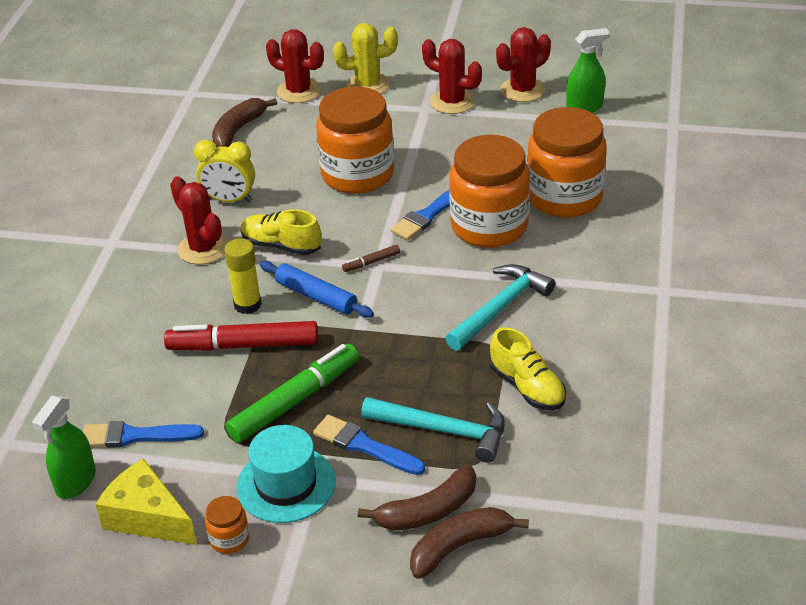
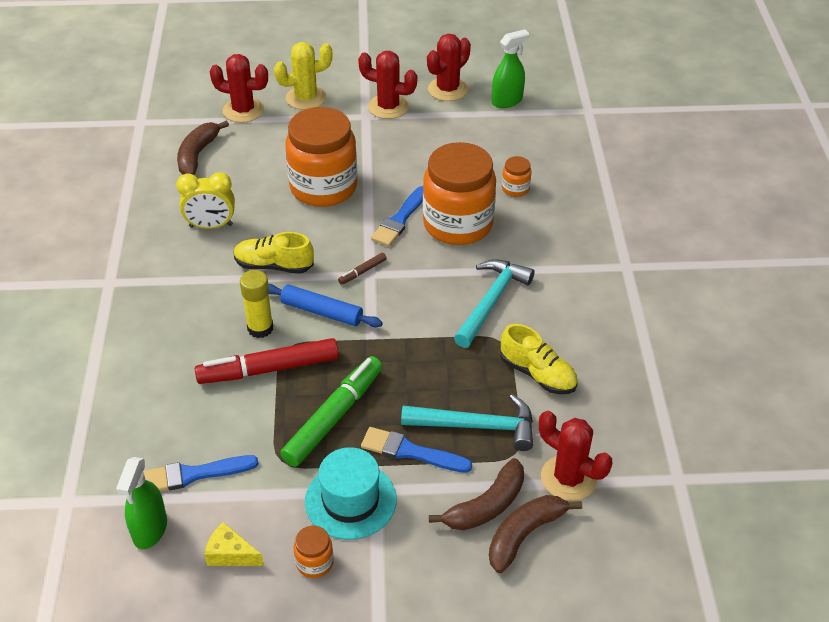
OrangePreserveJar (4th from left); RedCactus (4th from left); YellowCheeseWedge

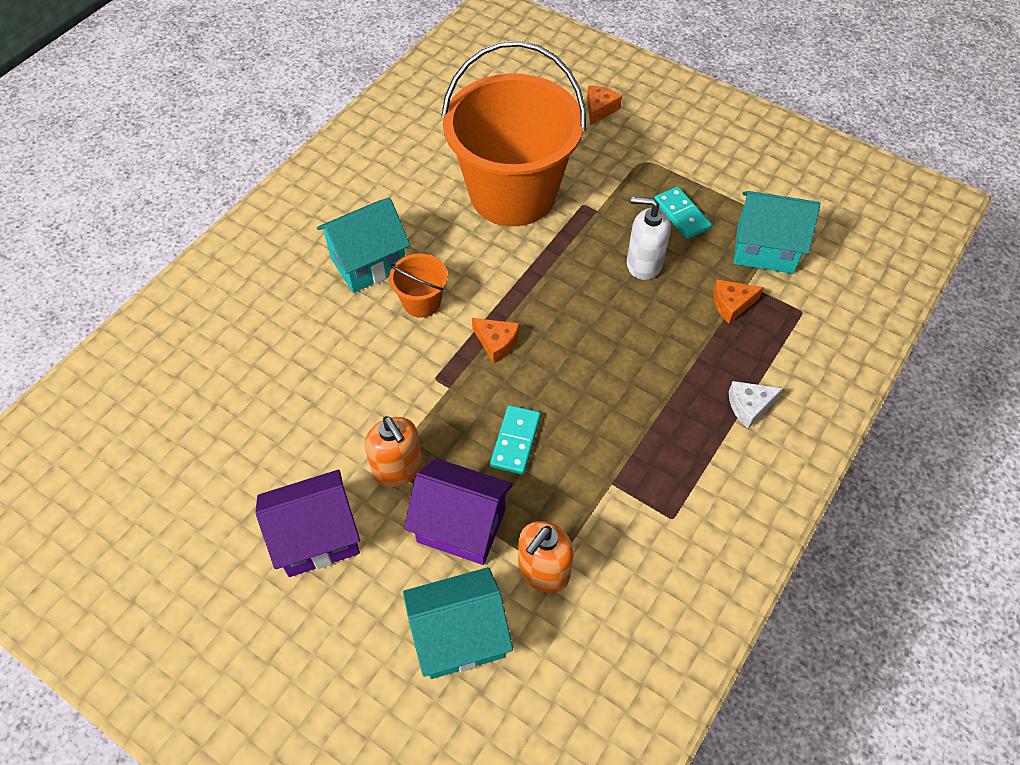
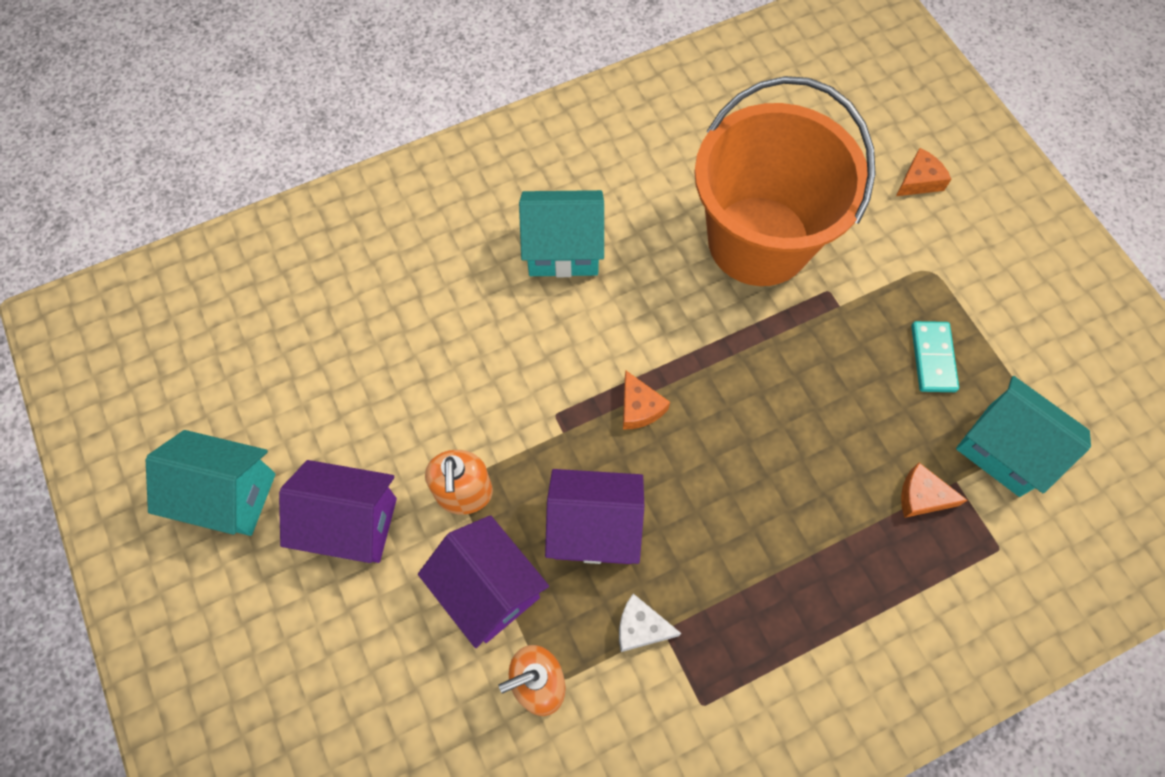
SnowWhitePumpBottle; OrangeSandBucket (1st from left in the first image); SnowWhiteCheeseWedge; RoyalPurpleCottage (3rd from left); TealCottage (1st from left)

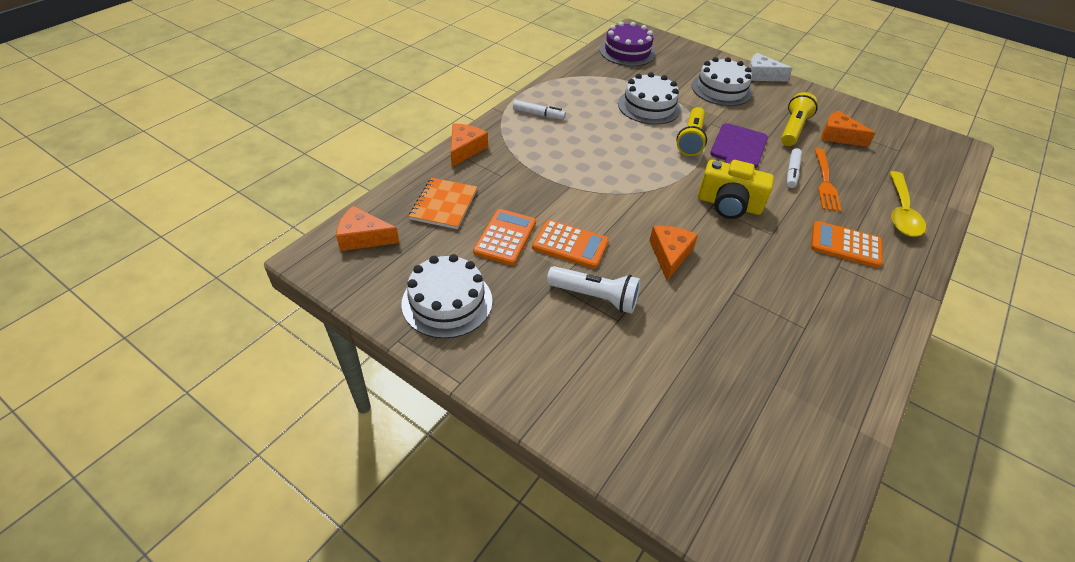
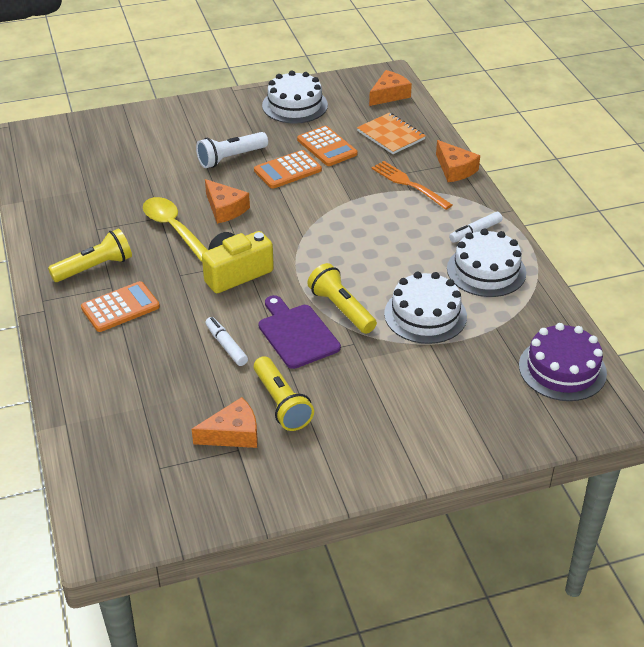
SnowWhiteCheeseWedge; SnowWhiteGateau (3rd from left); OrangeDinnerFork; YellowTeaspoon; YellowPocketTorch (1st from left)

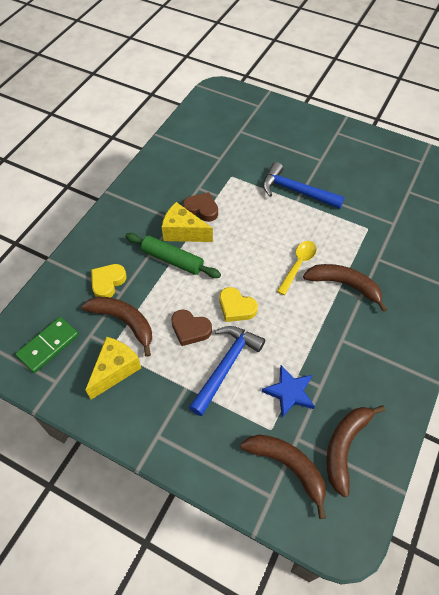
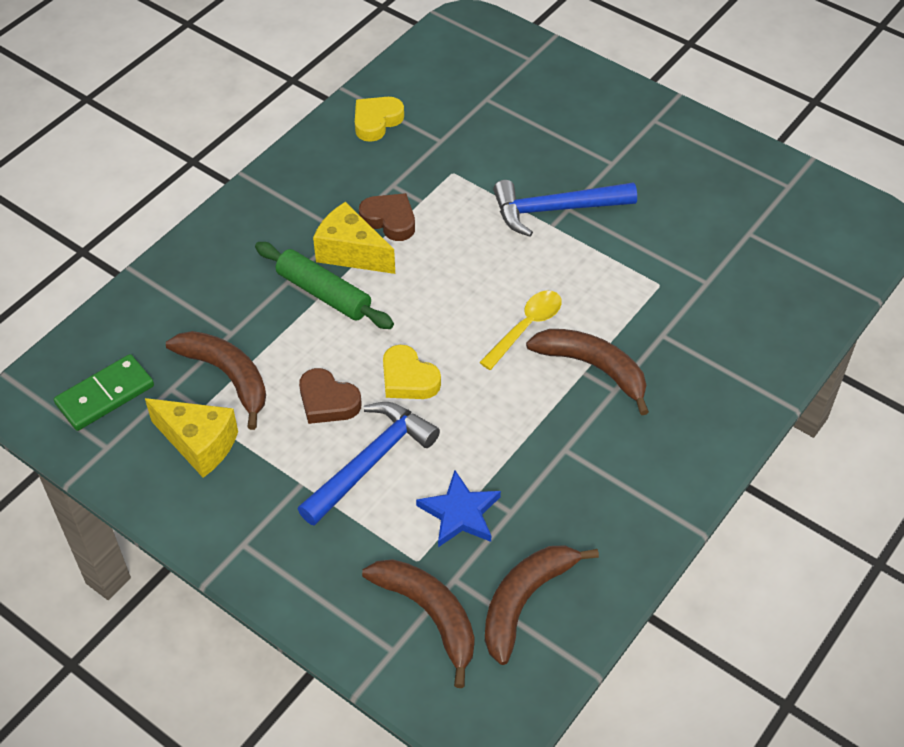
CobaltHammer (2nd from left); YellowHeart (1st from left); YellowCheeseWedge (1st from left)

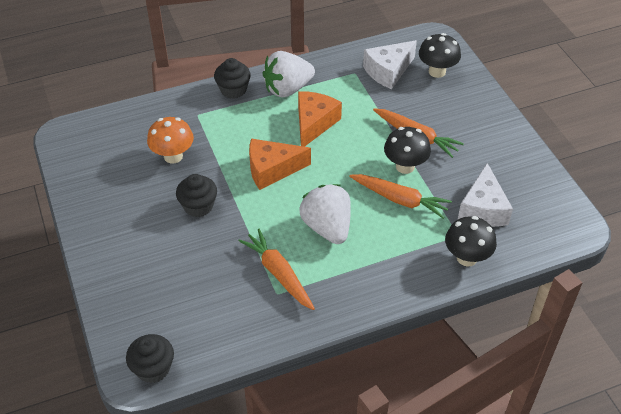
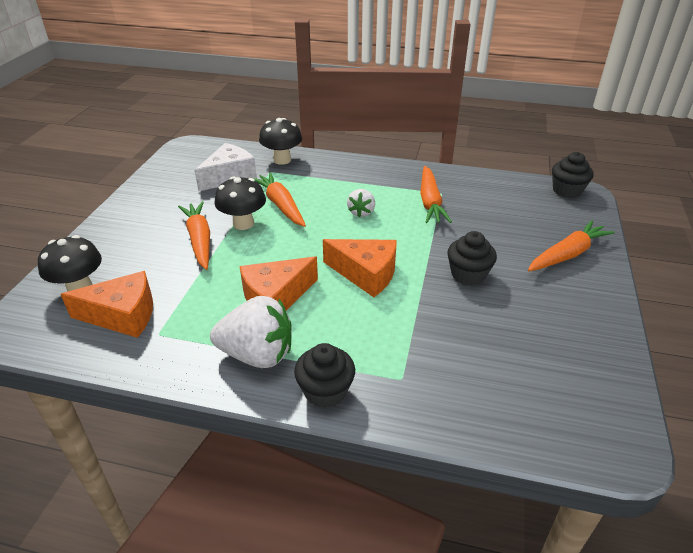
OrangeCheeseWedge (1st from left); OrangeFungus; SnowWhiteBerry (2nd from left); OrangeRootVegetable (4th from left)

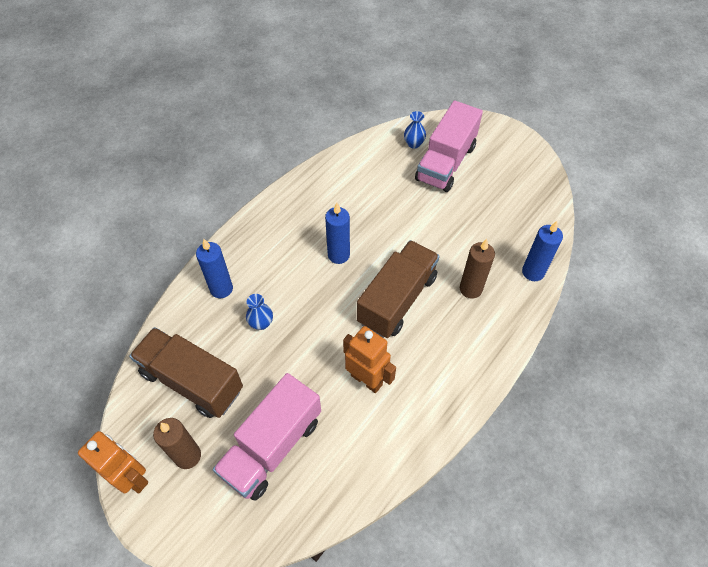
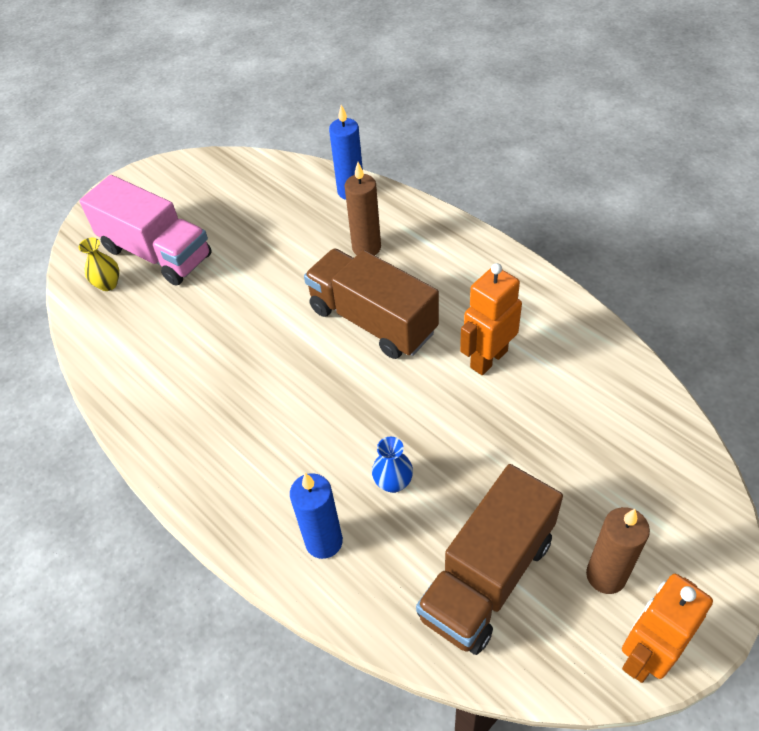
YellowTallVase; CobaltPillarCandle (2nd from left in the first image); RosePinkLorry (1st from left in the first image)

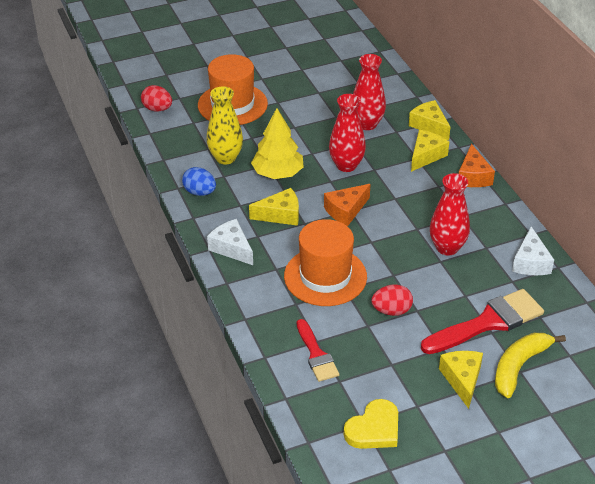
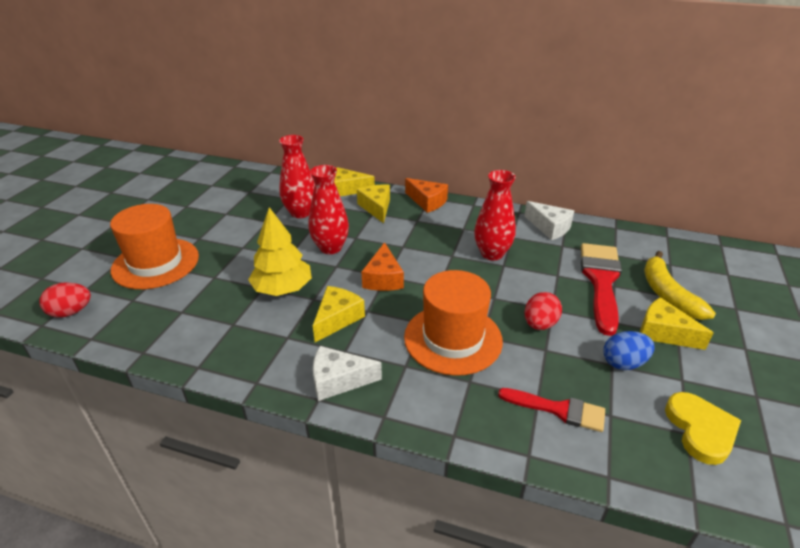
YellowTallVase; CobaltEggShape

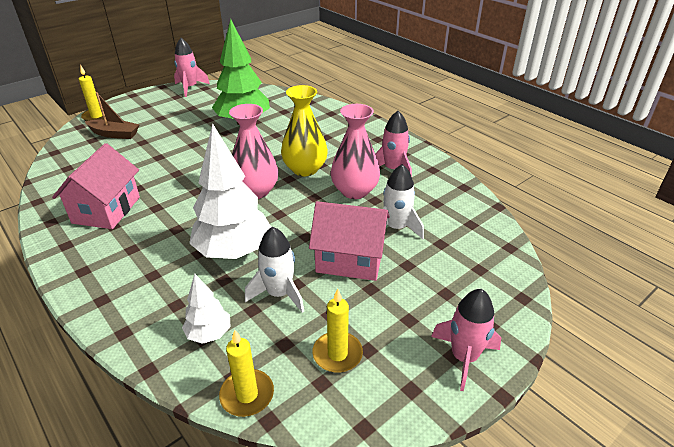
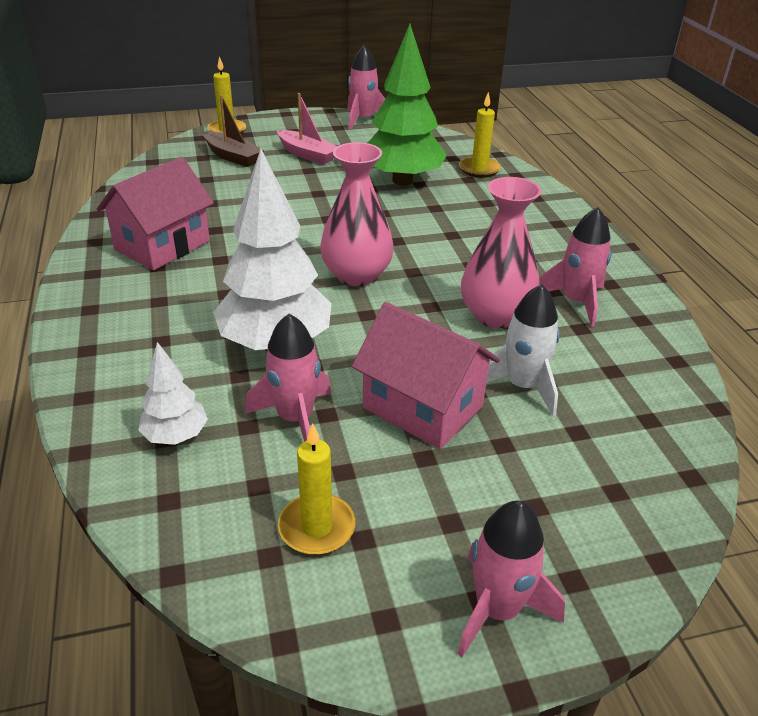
YellowTallVase; RosePinkToyRocket (1st from left); YellowPillarCandle (3rd from left); RosePinkSailboat

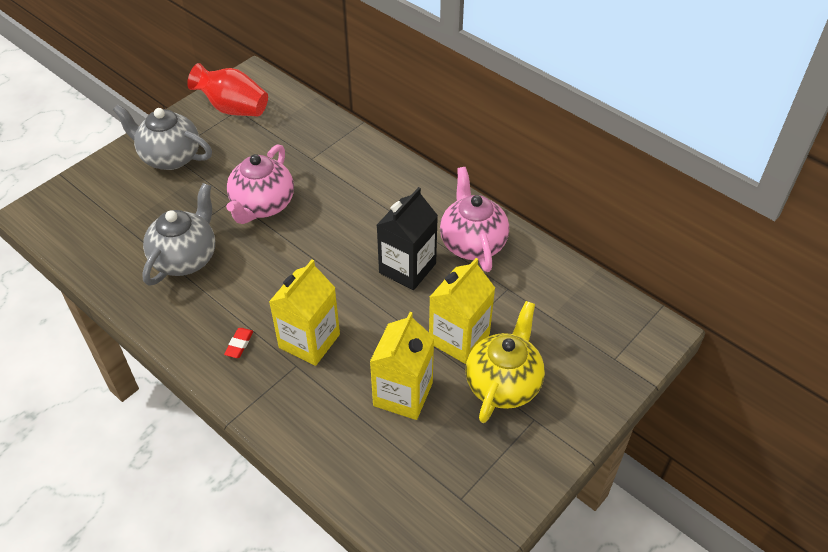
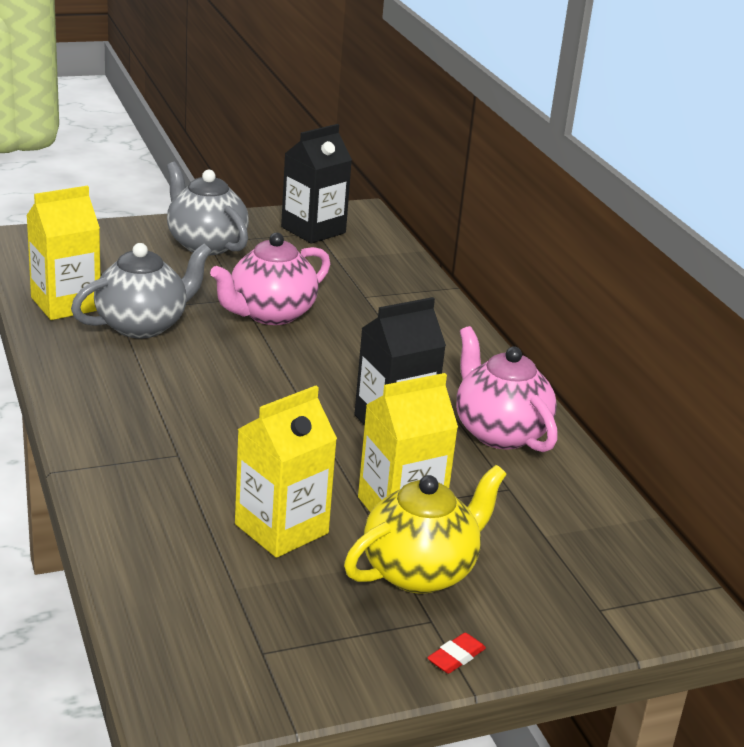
BlackCarton (1st from left); RosePinkTeapot (2nd from left); YellowCarton (1st from left); RedEraser

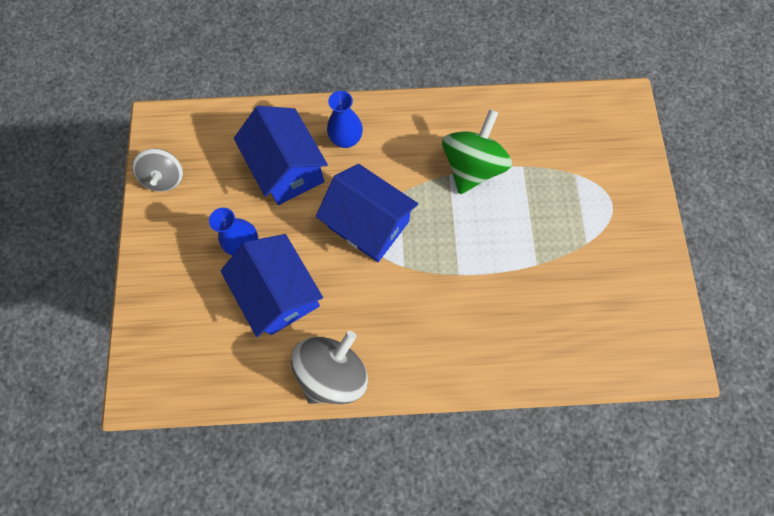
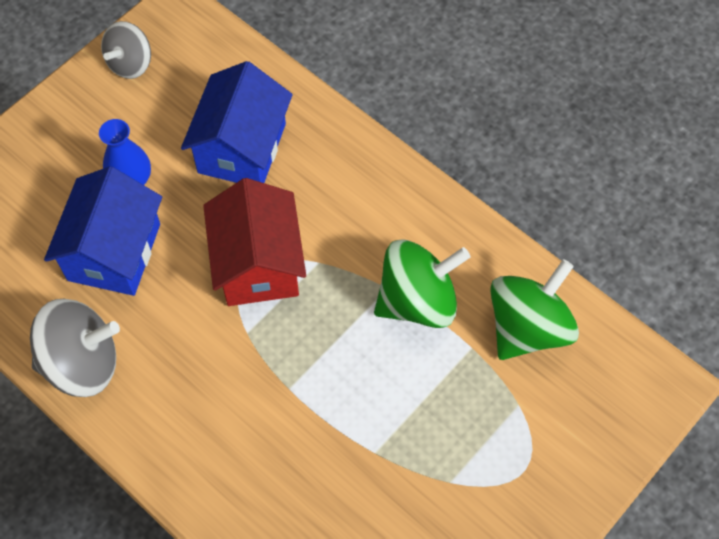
CobaltTallVase (2nd from left in the first image); RedCottage; LeafGreenWhirligig (2nd from left)

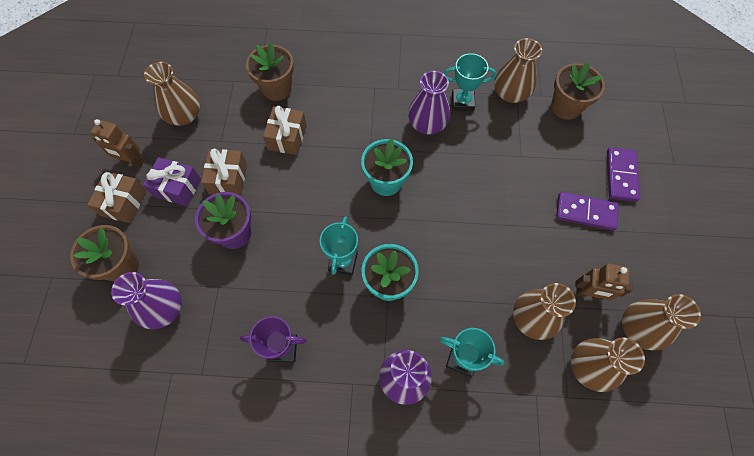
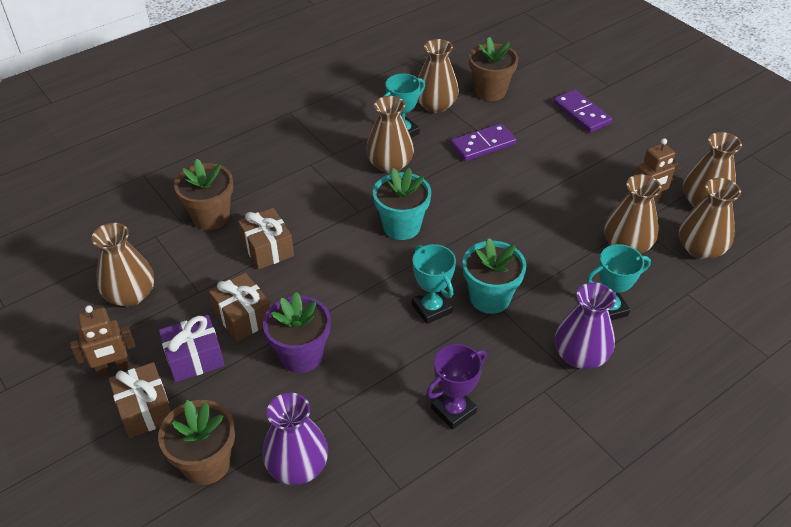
DarkBrownTallVase (2nd from left); RoyalPurpleDomino (1st from left)

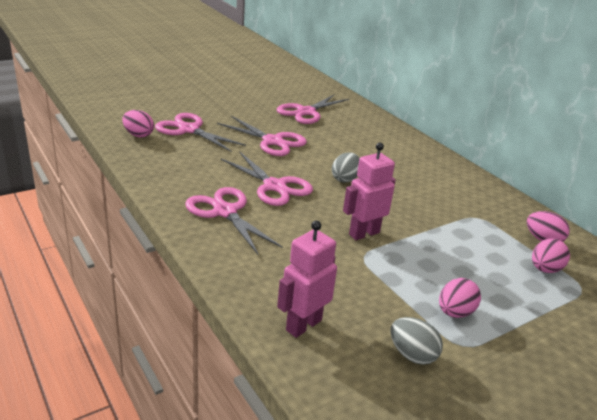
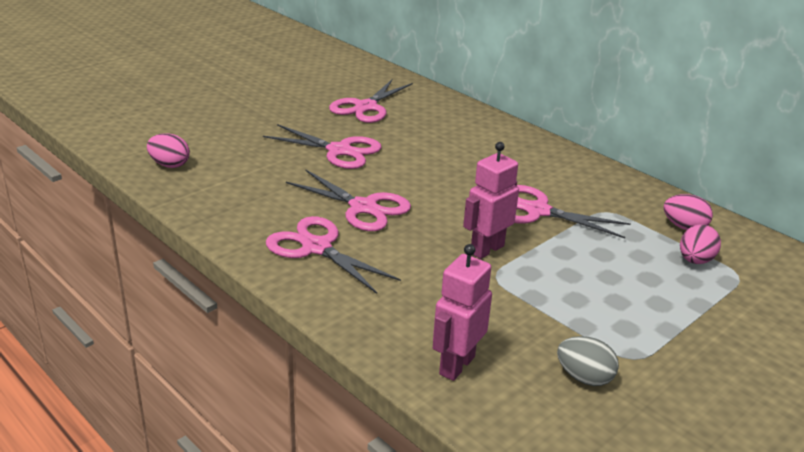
RosePinkPairOfScissors (5th from left); GrayEggShape (1st from left in the first image); RosePinkEggShape (2nd from left in the first image)

